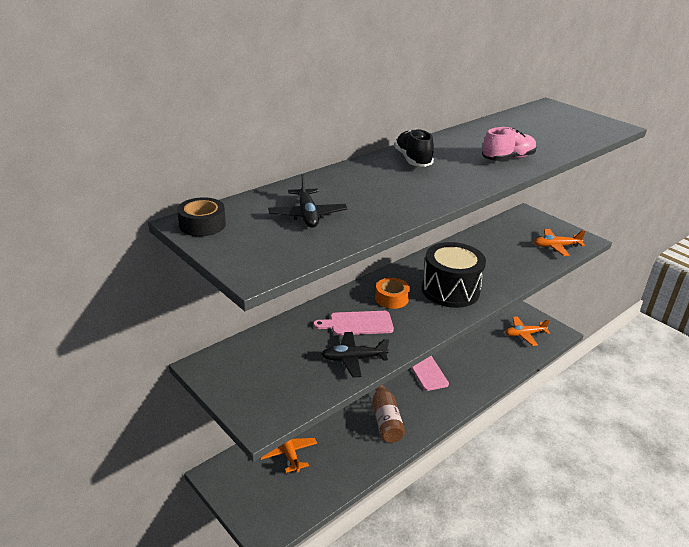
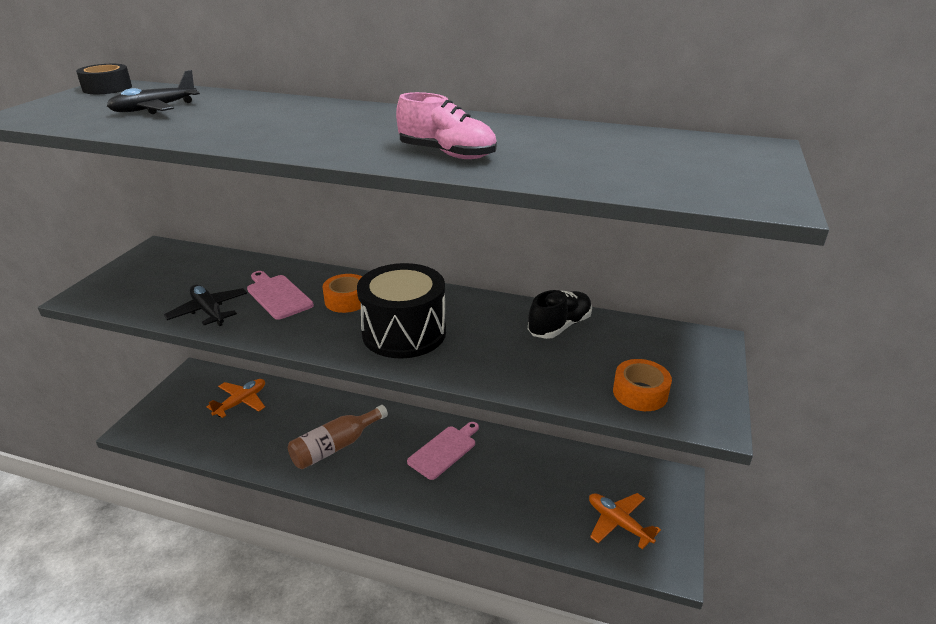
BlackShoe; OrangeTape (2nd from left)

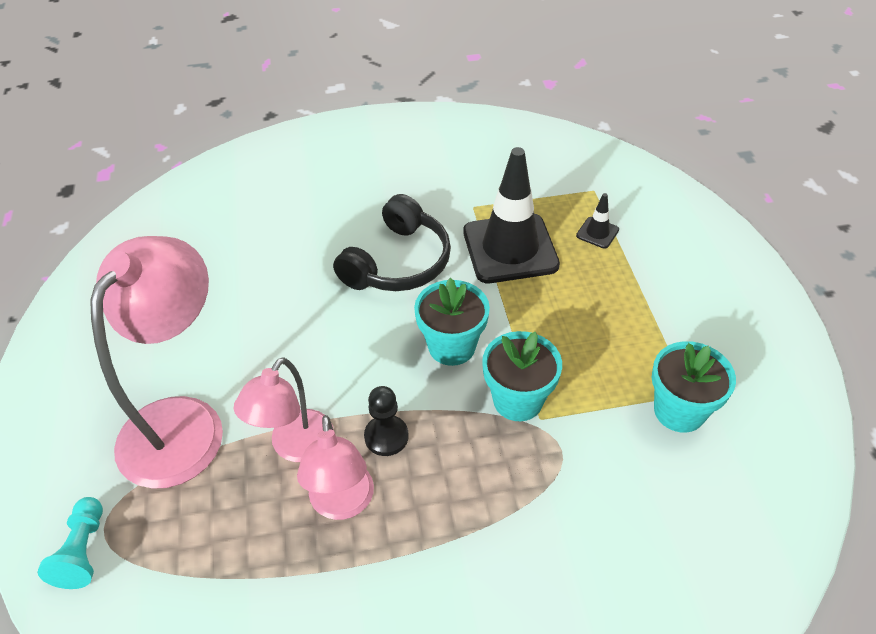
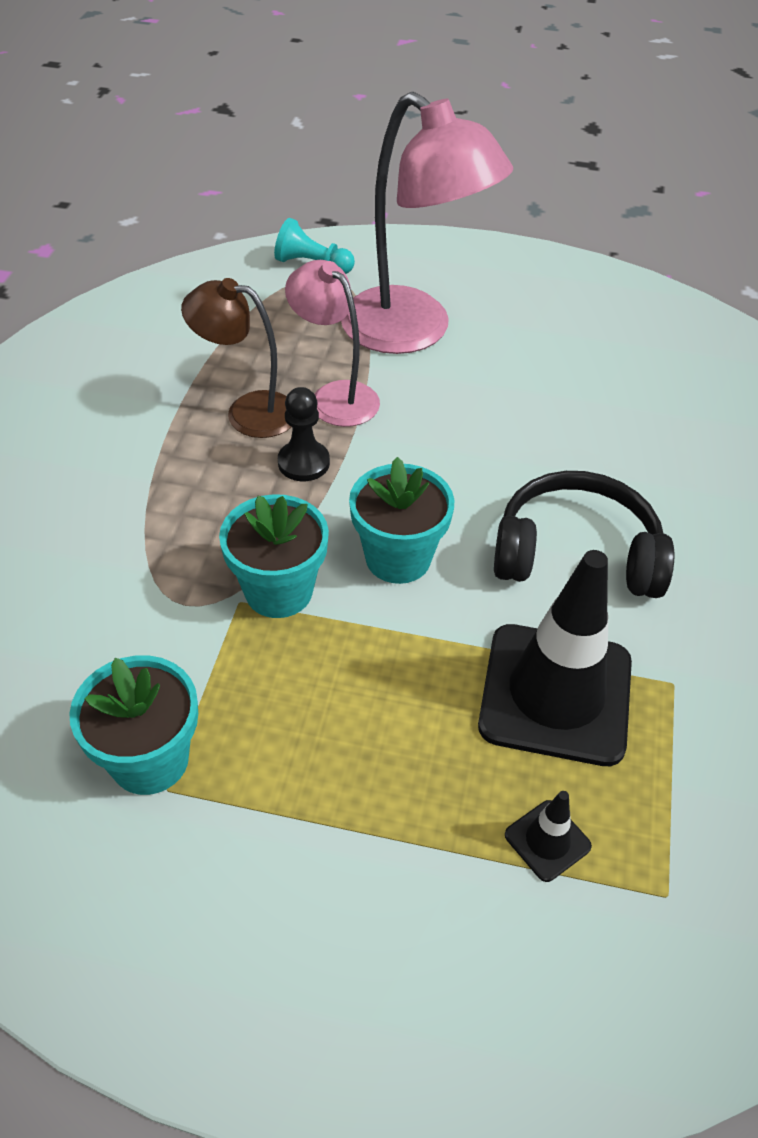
BlackOverEarHeadphones; DarkBrownDeskLamp

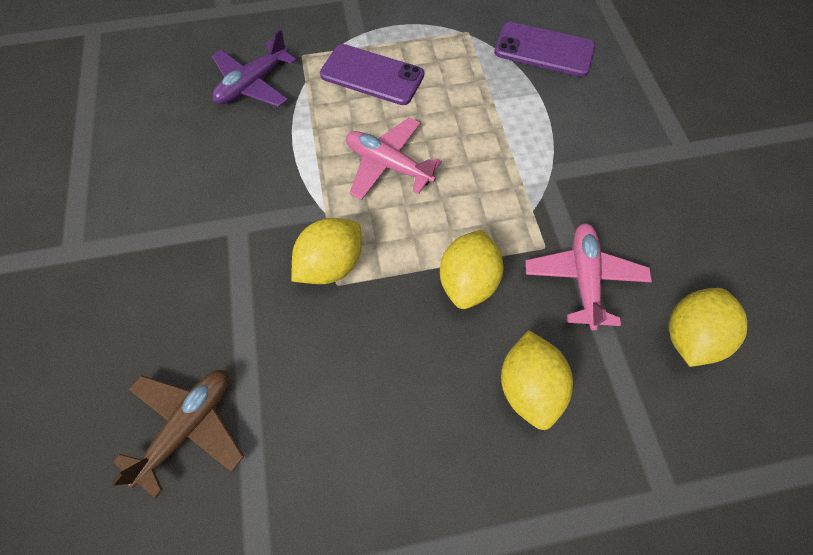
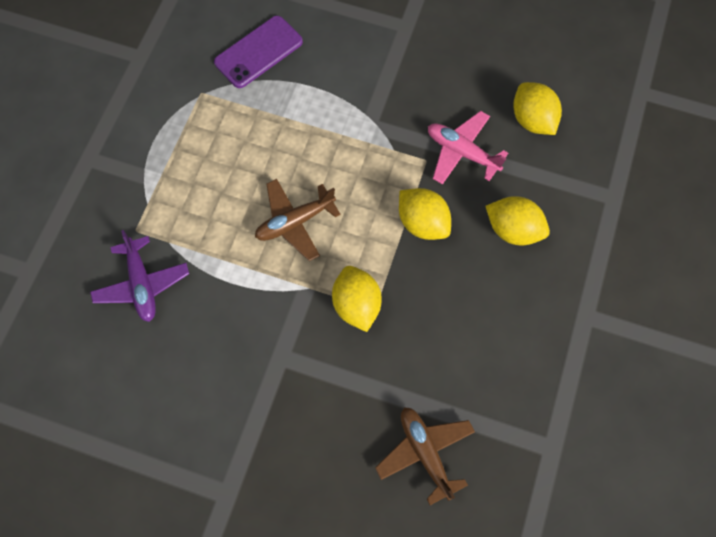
RoyalPurplePhone (1st from left in the first image); DarkBrownAeroplane (1st from left)

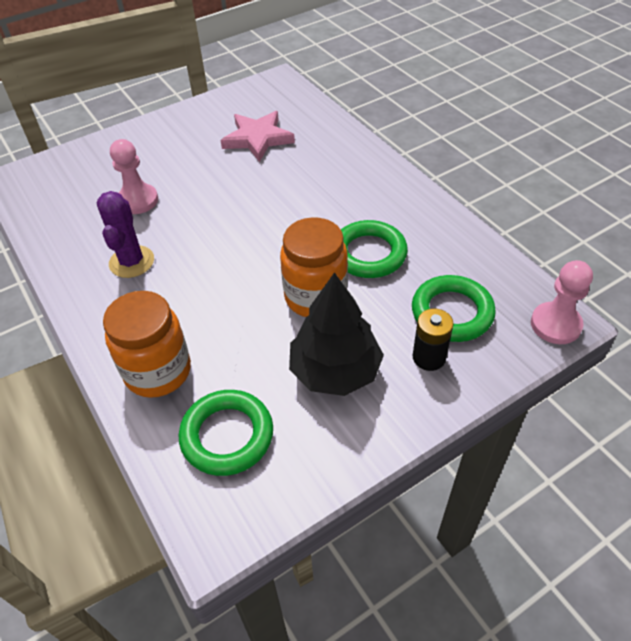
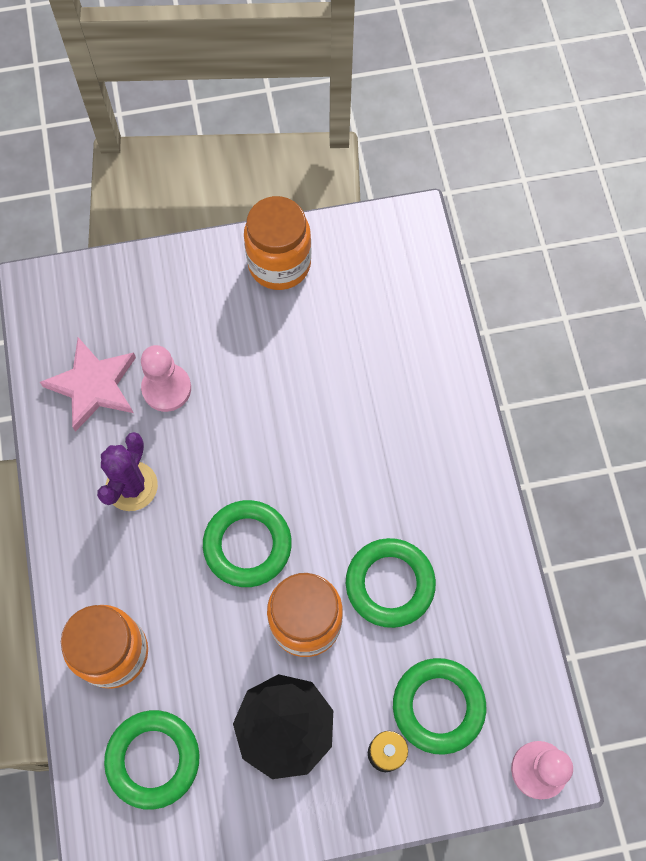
RosePinkFivePointedStar; OrangePreserveJar (2nd from left); LeafGreenRing (2nd from left)

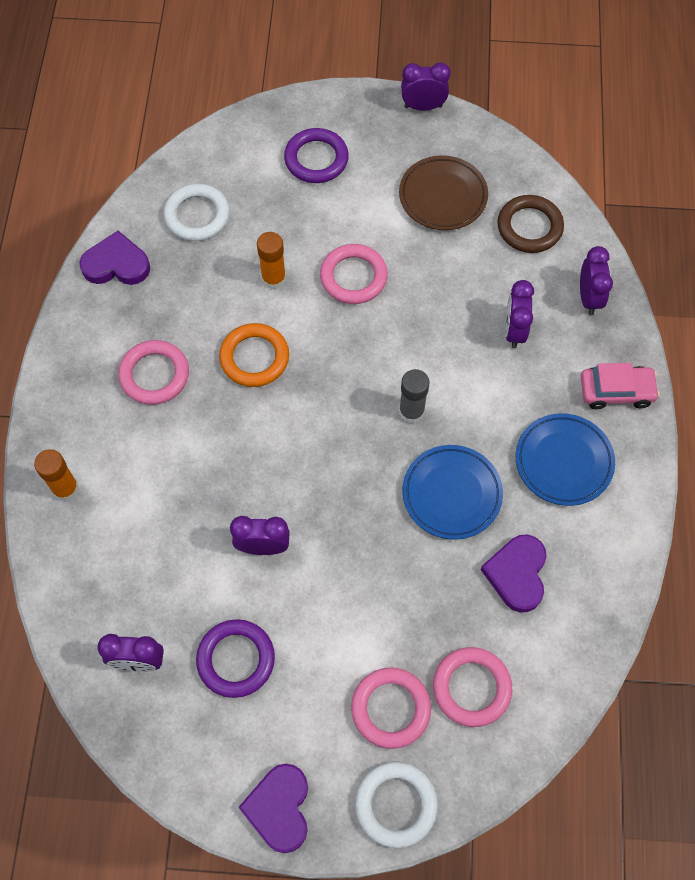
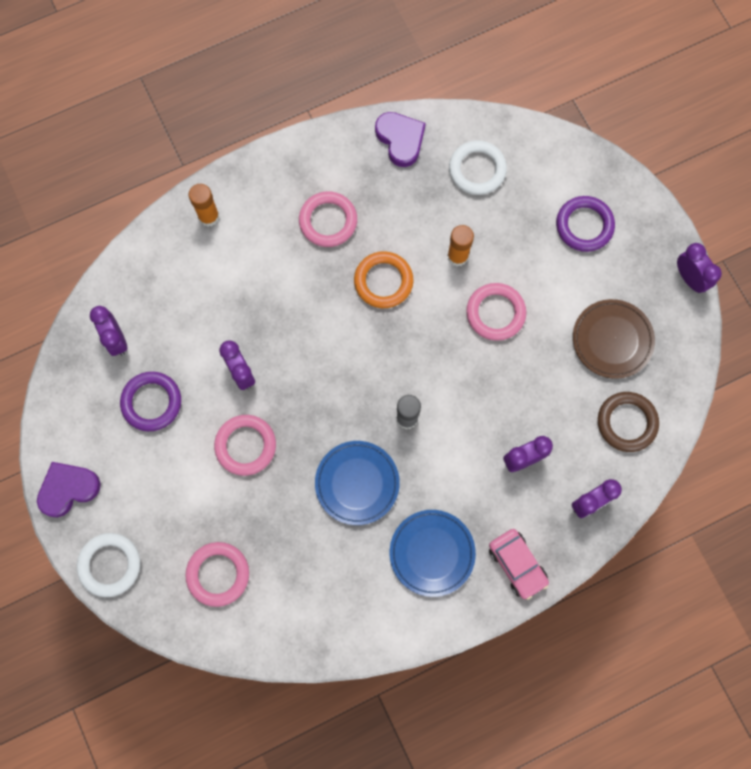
RoyalPurpleHeart (3rd from left in the first image); RosePinkRing (2nd from left)

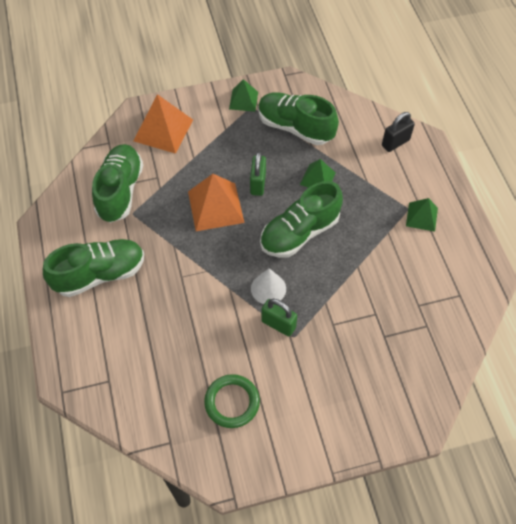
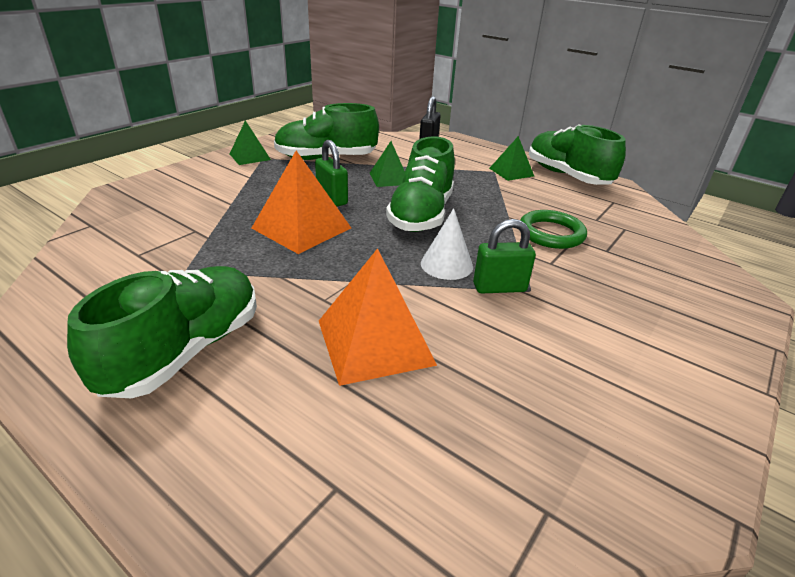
OrangeSolidPyramid (2nd from left); LeafGreenShoe (4th from left); LeafGreenRing

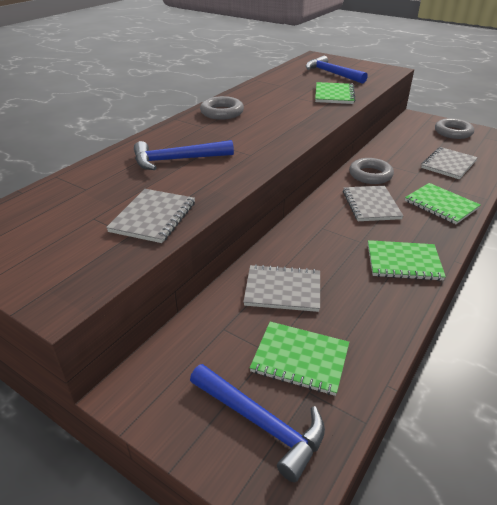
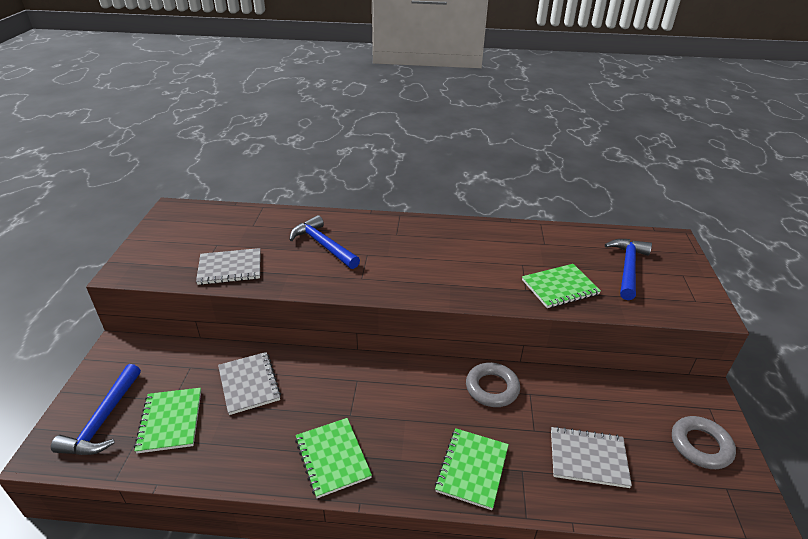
GrayRing (1st from left in the first image); GrayNotepad (3rd from left in the first image)

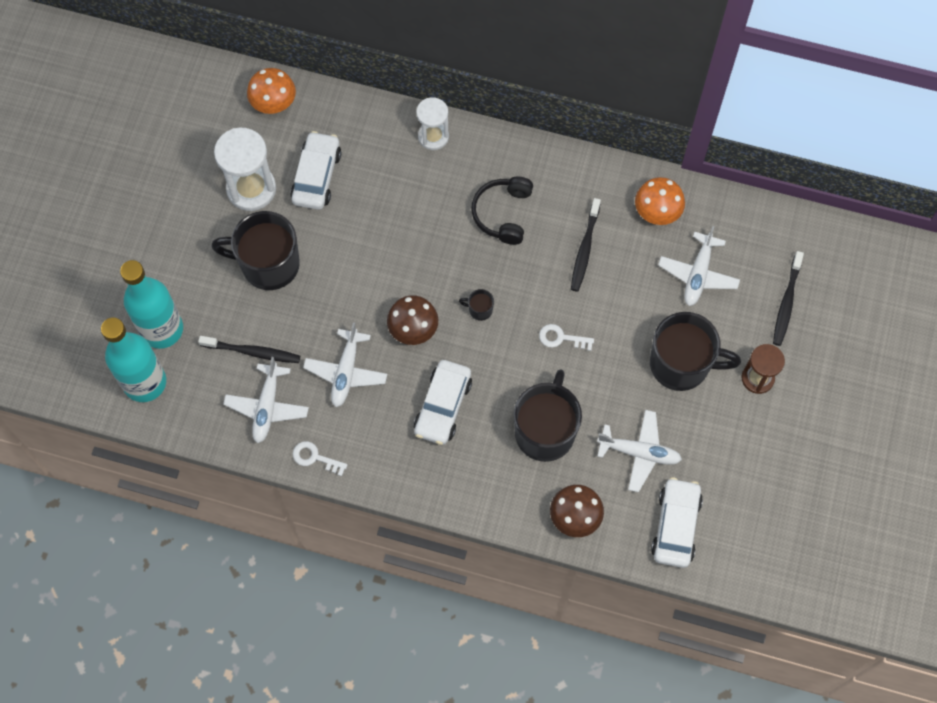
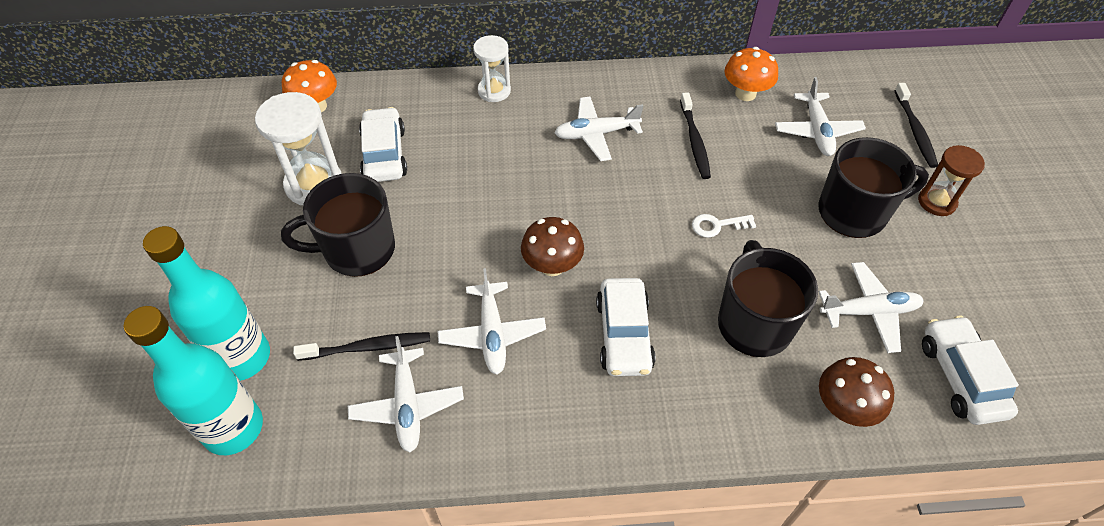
SnowWhiteAeroplane (3rd from left); BlackMug (2nd from left in the first image); SnowWhiteKey (1st from left in the first image)

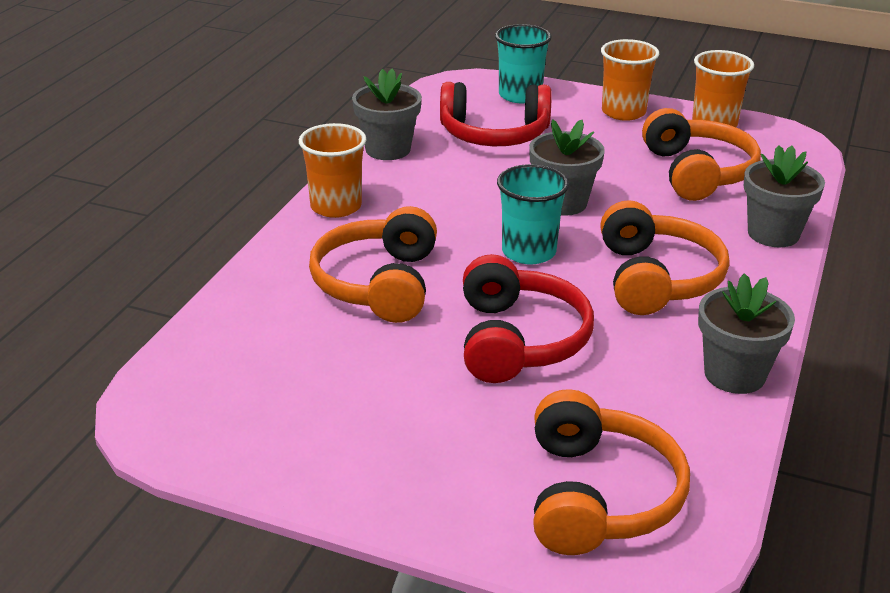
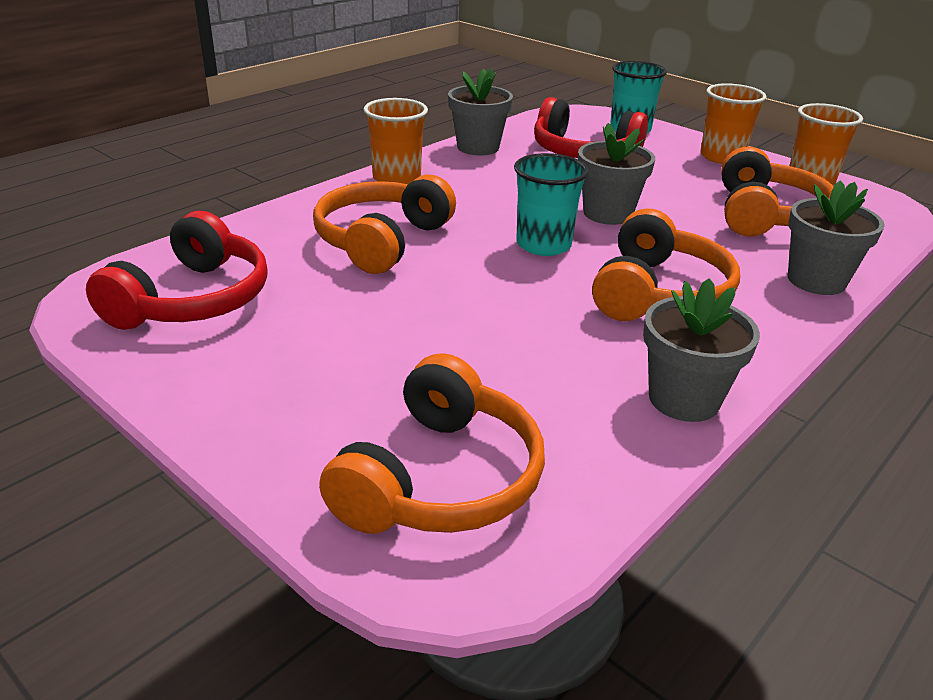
RedOverEarHeadphones (1st from left)

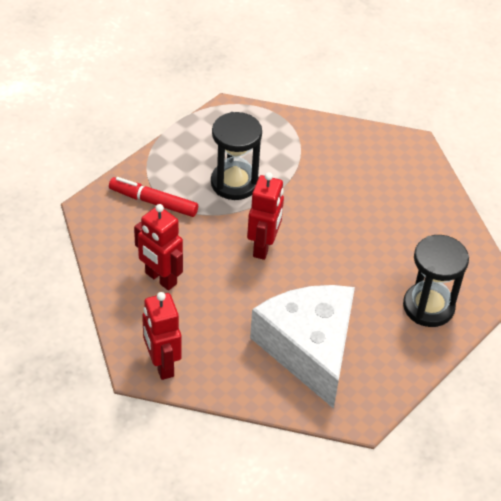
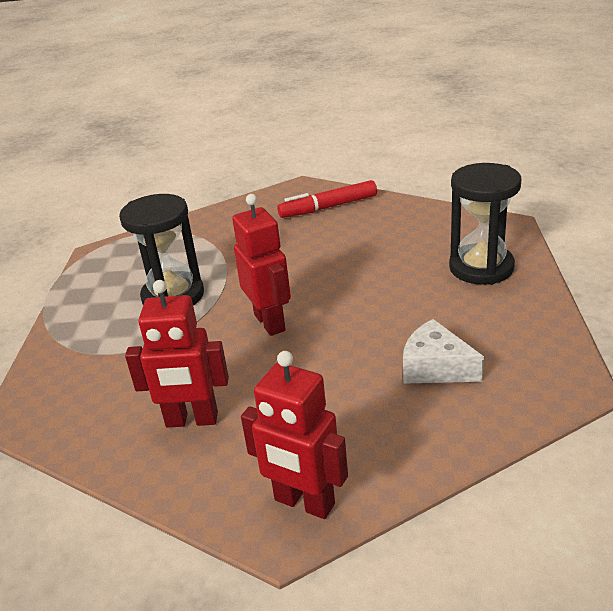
RedMarkerPen; SnowWhiteCheeseWedge

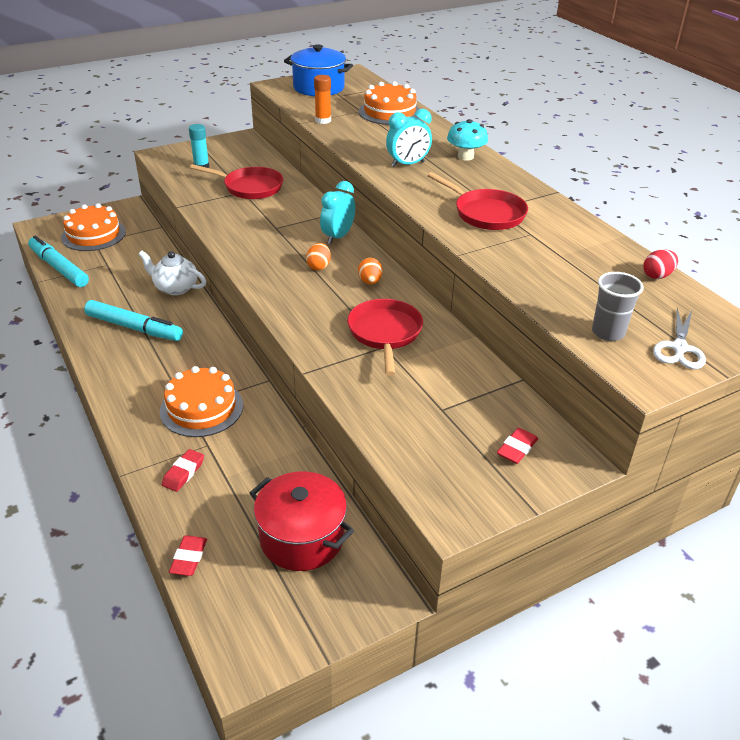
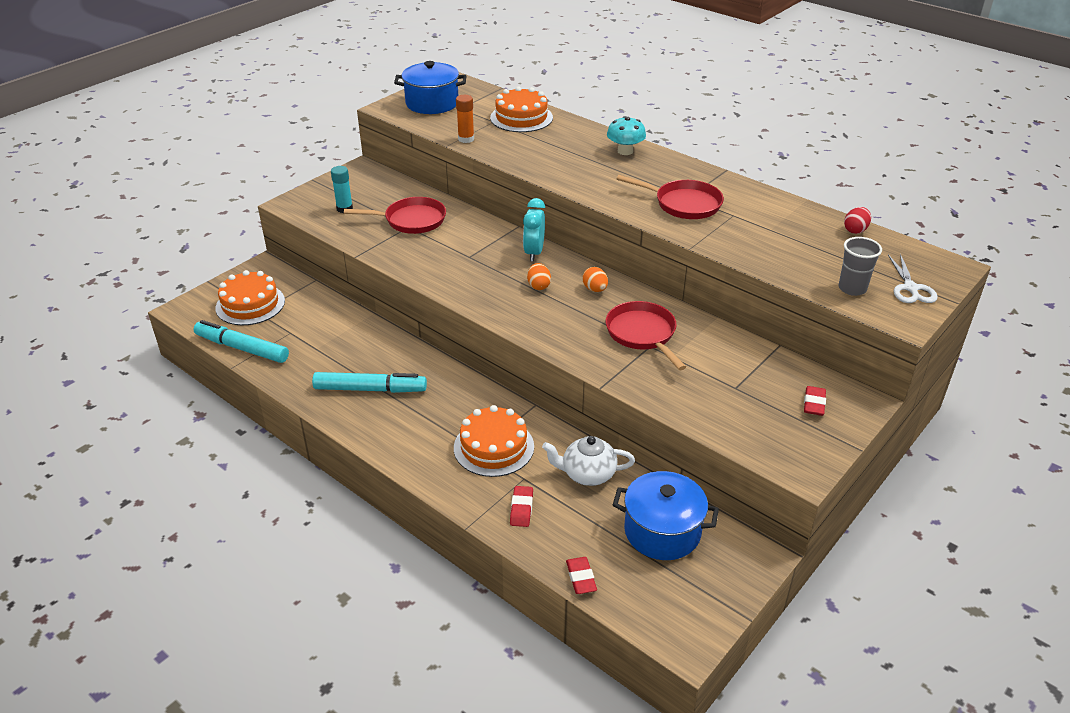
TealBedsideClock (2nd from left in the first image); SnowWhiteTeapot; CobaltPot (2nd from left)

